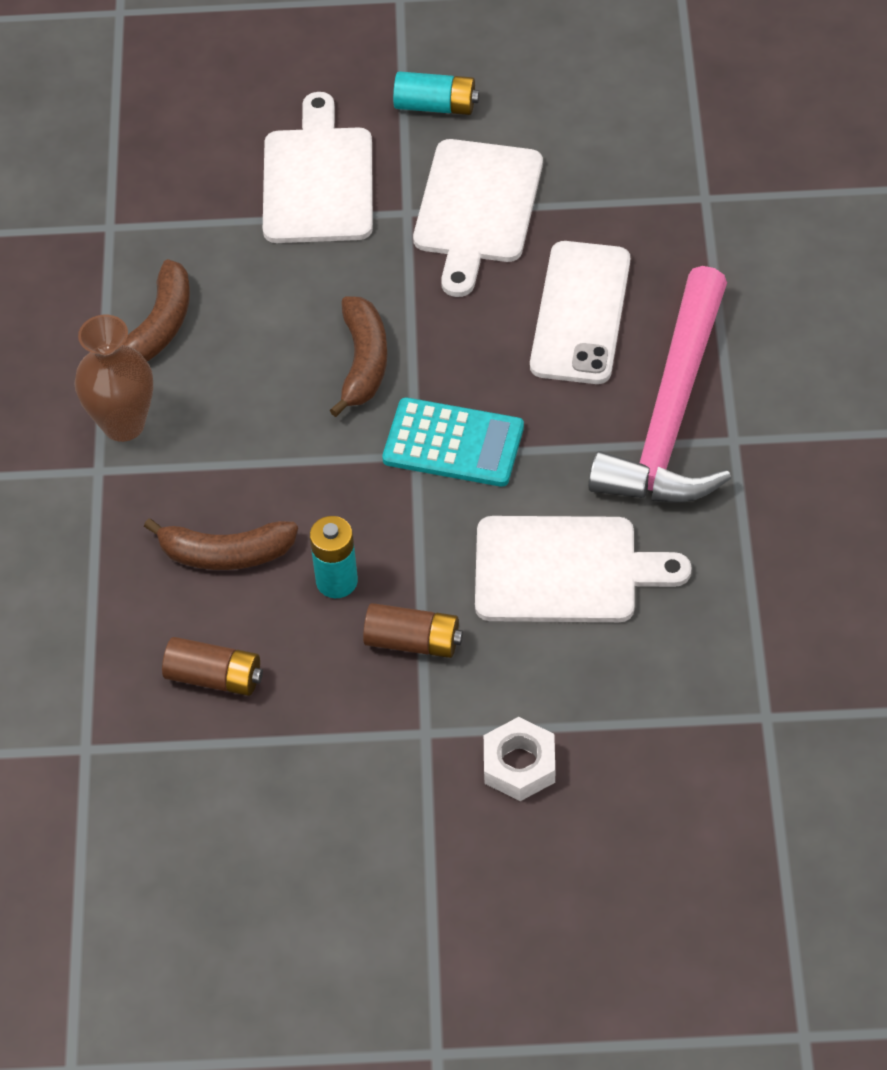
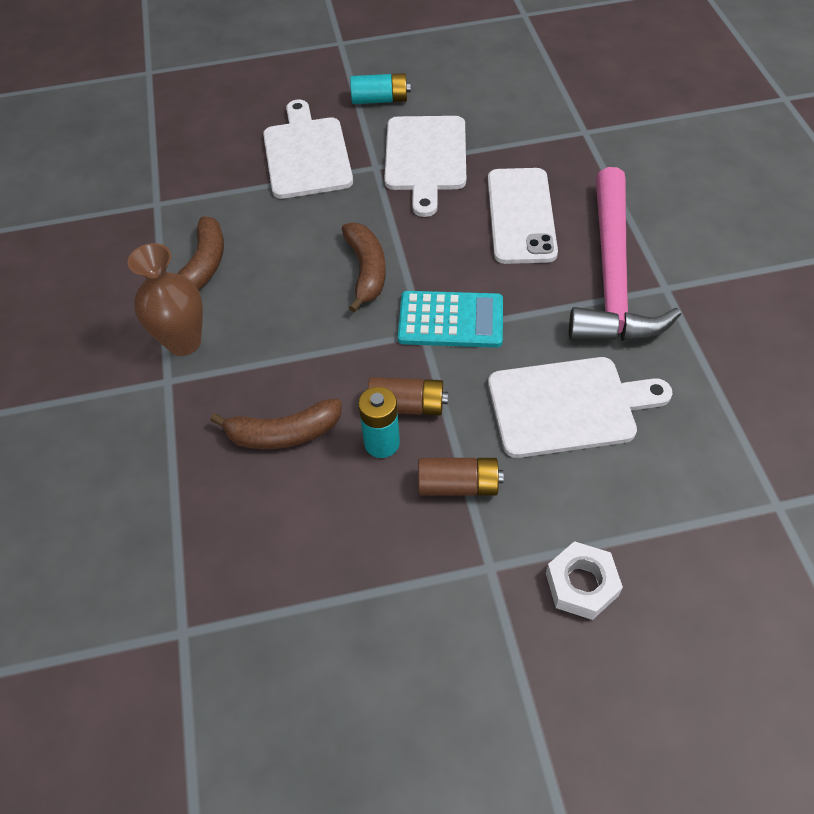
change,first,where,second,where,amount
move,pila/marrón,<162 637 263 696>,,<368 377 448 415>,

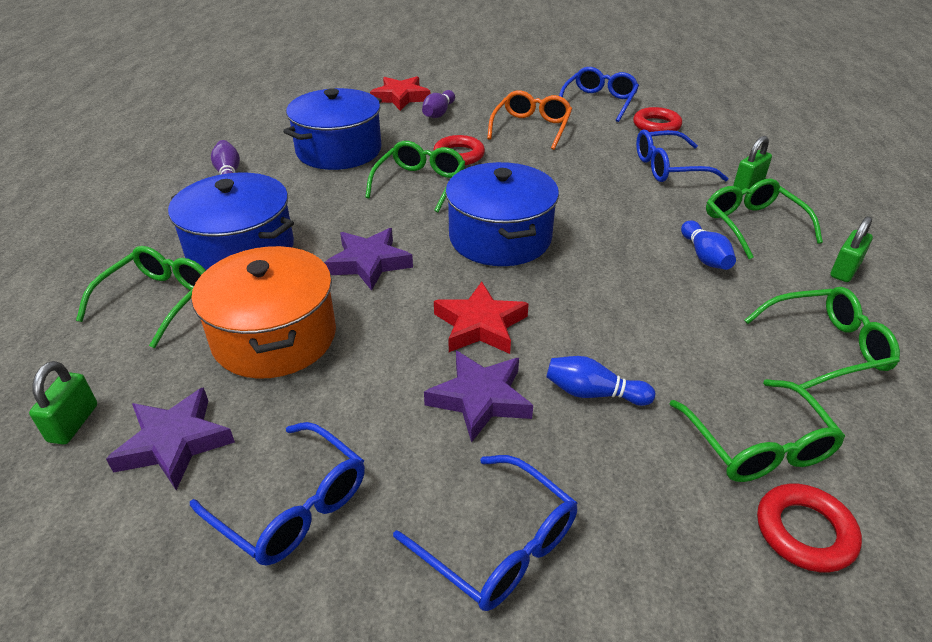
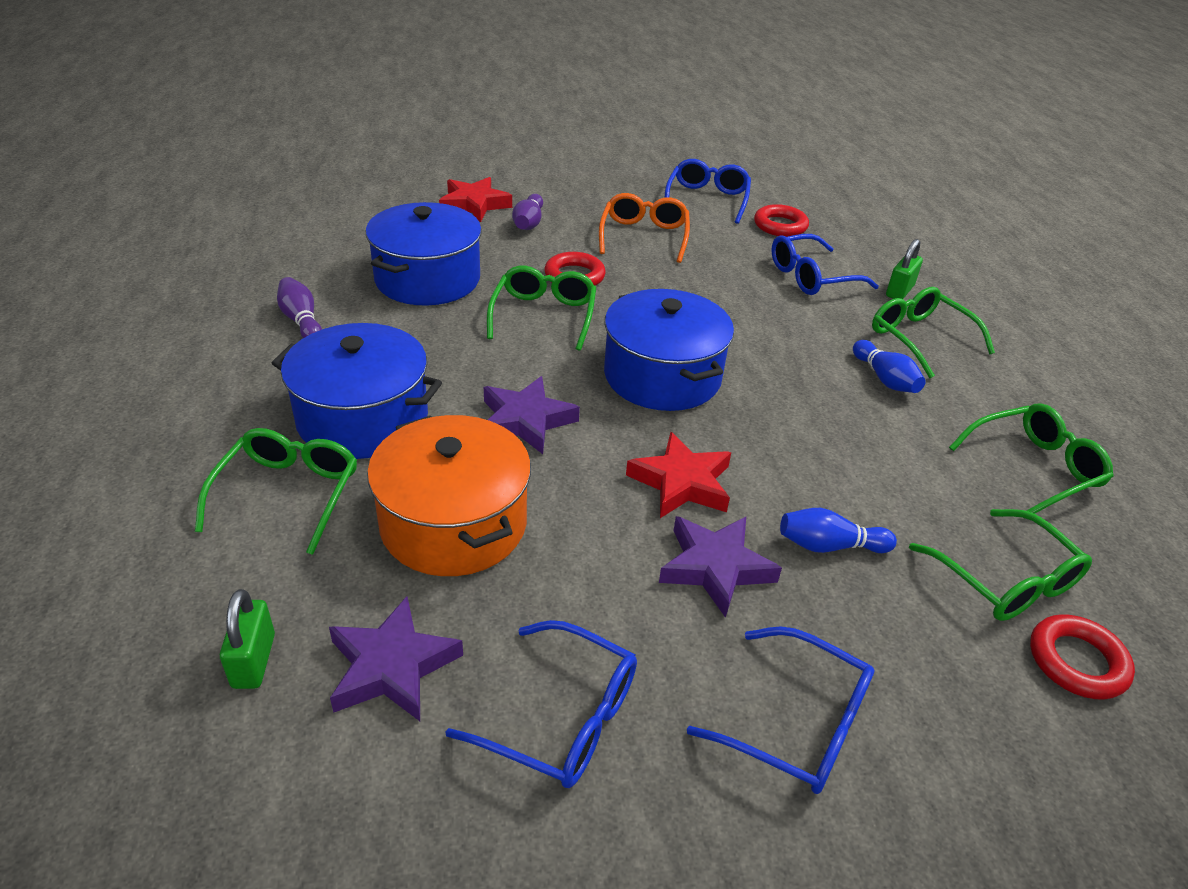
change,first,where,second,where,amount
delete,candado/verde,<831 216 873 282>,,,

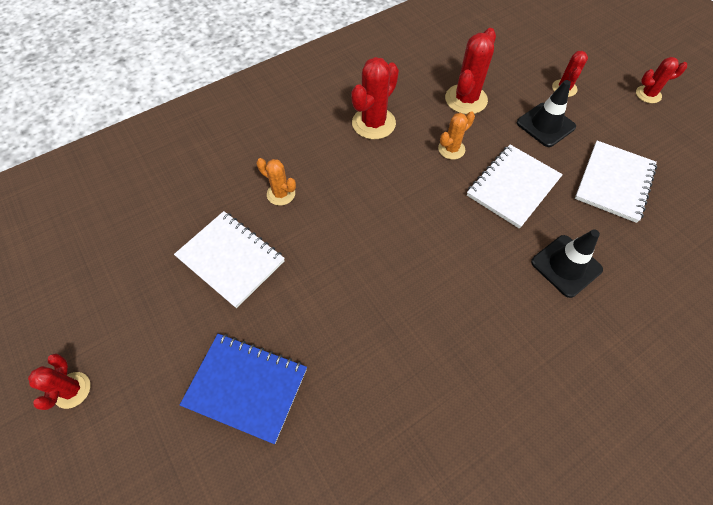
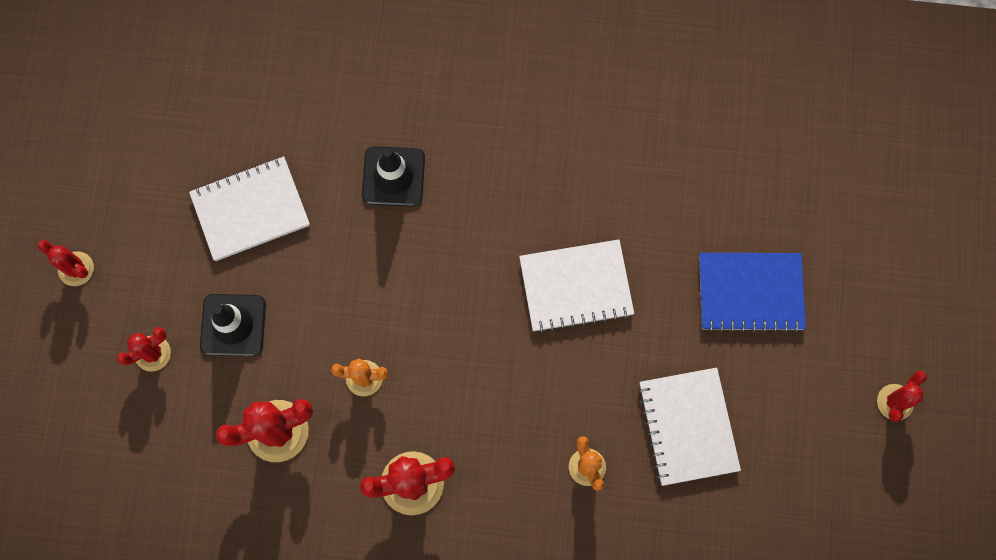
change,first,where,second,where,amount
move,cuaderno/blanco,<467 145 563 229>,,<519 240 634 333>,
rotate,cuaderno/azul,<180 334 307 444>,,<699 253 806 333>,60 degrees counterclockwise

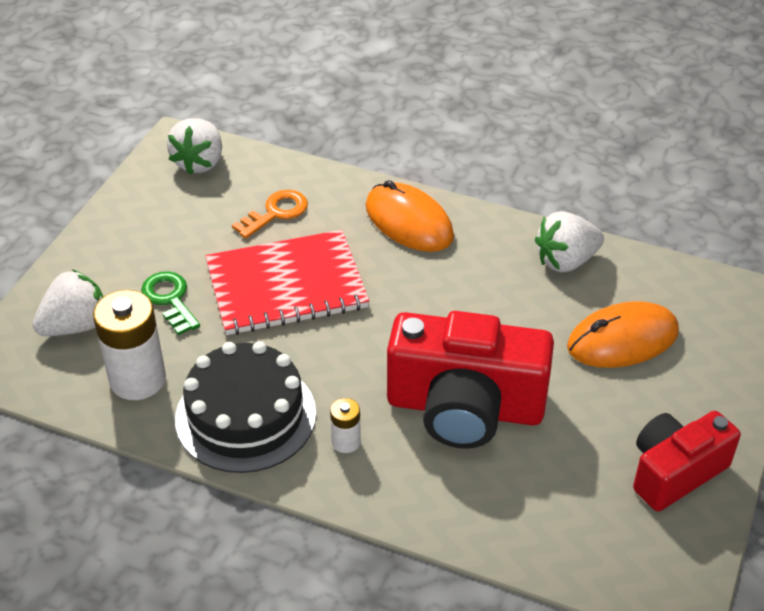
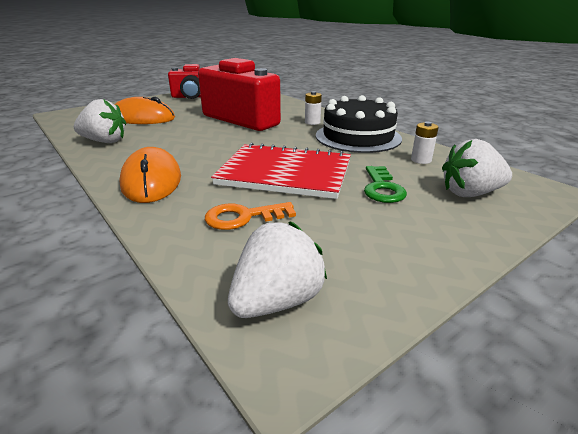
change,first,where,second,where,amount
resize,pila/blanco,<93 290 166 400>,,<411 122 439 164>,x0.49

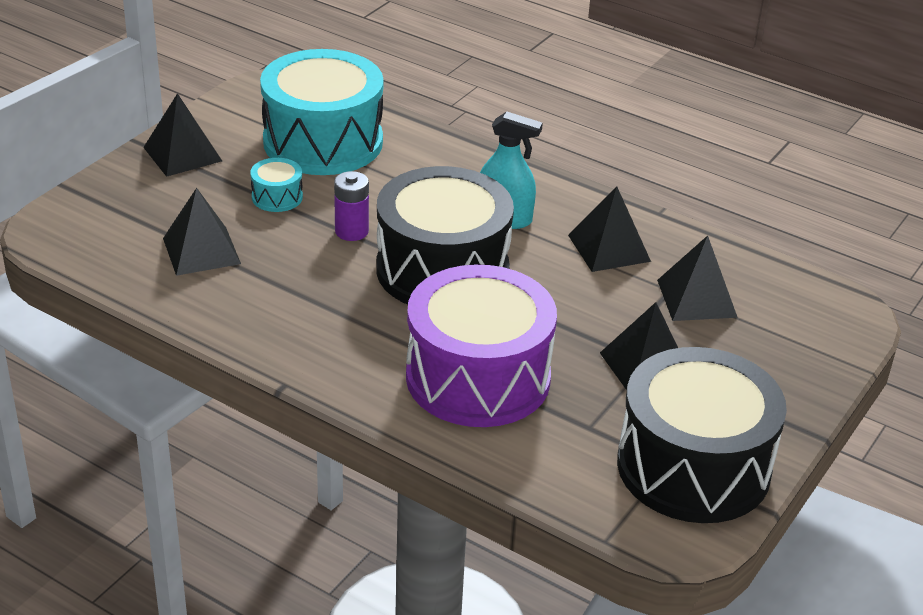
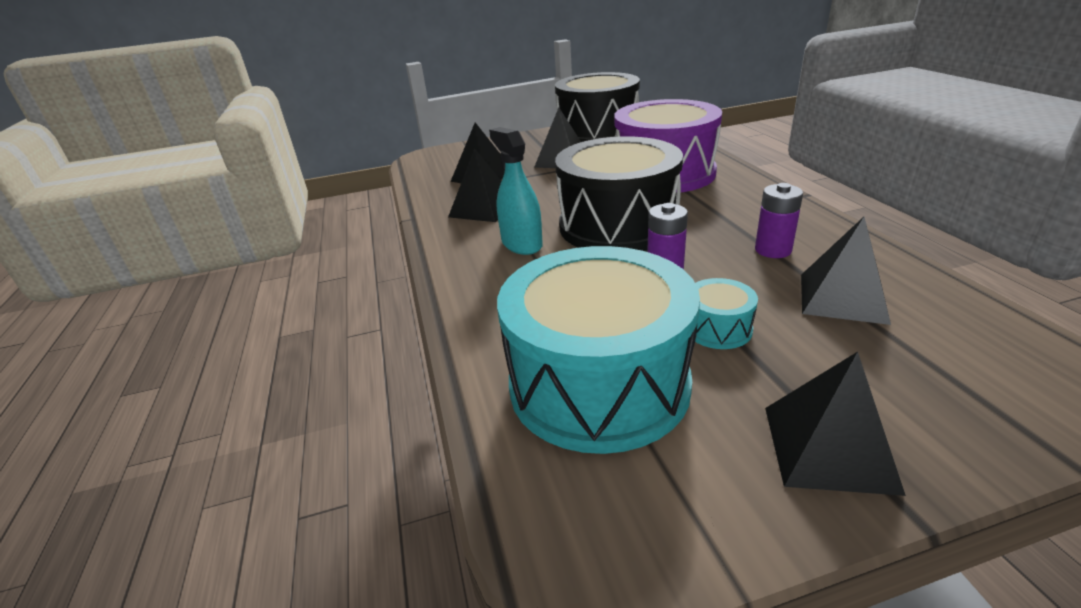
change,first,where,second,where,amount
insert,,,pila/morado,<755 183 803 258>,

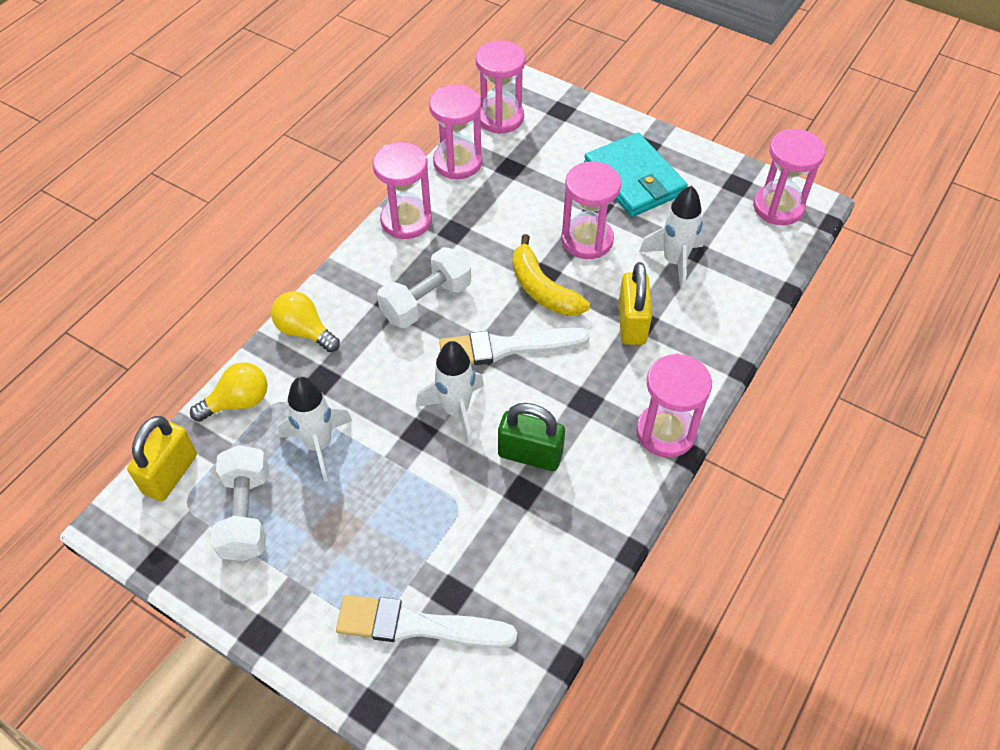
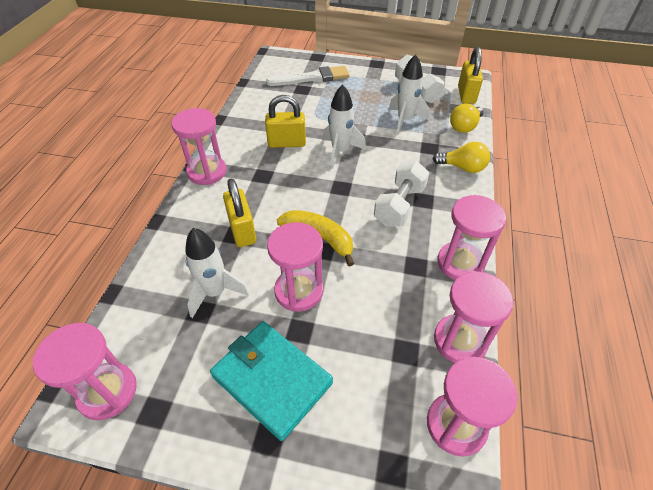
change,first,where,second,where,amount
delete,pincel/blanco,<439 327 589 365>,,,
recolor,candado/verde,<498 403 565 471>,candado/amarillo,<265 95 306 148>,

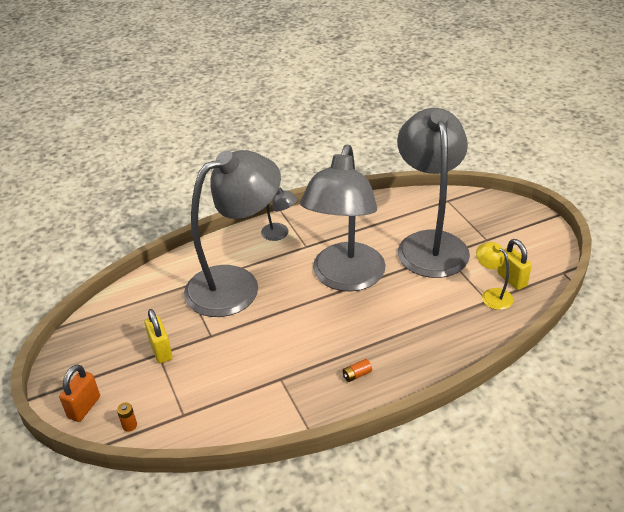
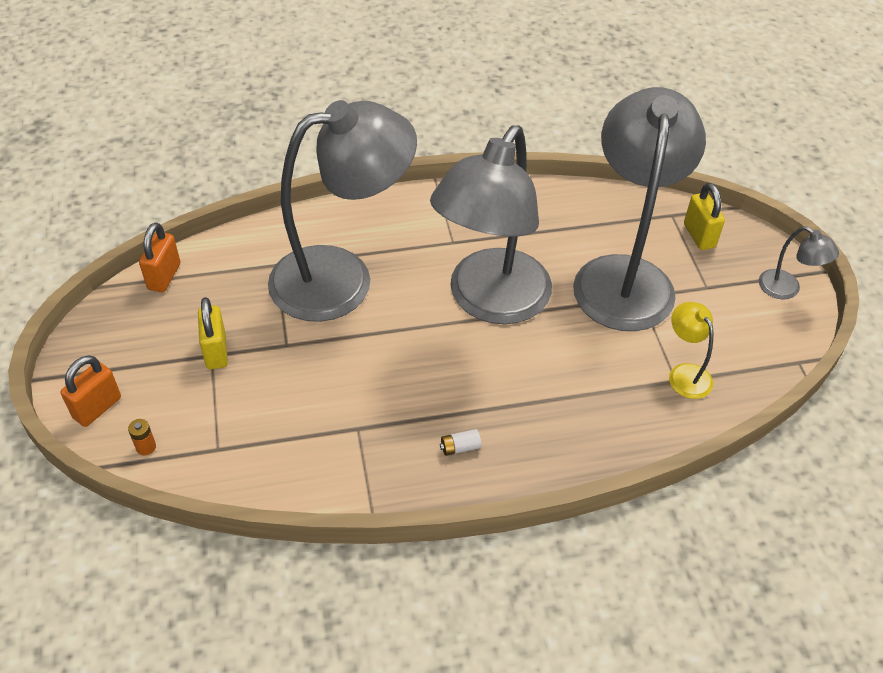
change,first,where,second,where,amount
move,lámpara/gris,<261 187 298 241>,,<759 226 839 300>,
move,candado/amarillo,<497 239 532 290>,,<684 183 725 250>,
recolor,pila/naranja,<343 359 372 382>,pila/blanco,<440 429 481 456>,
insert,,,candado/naranja,<139 222 181 292>,

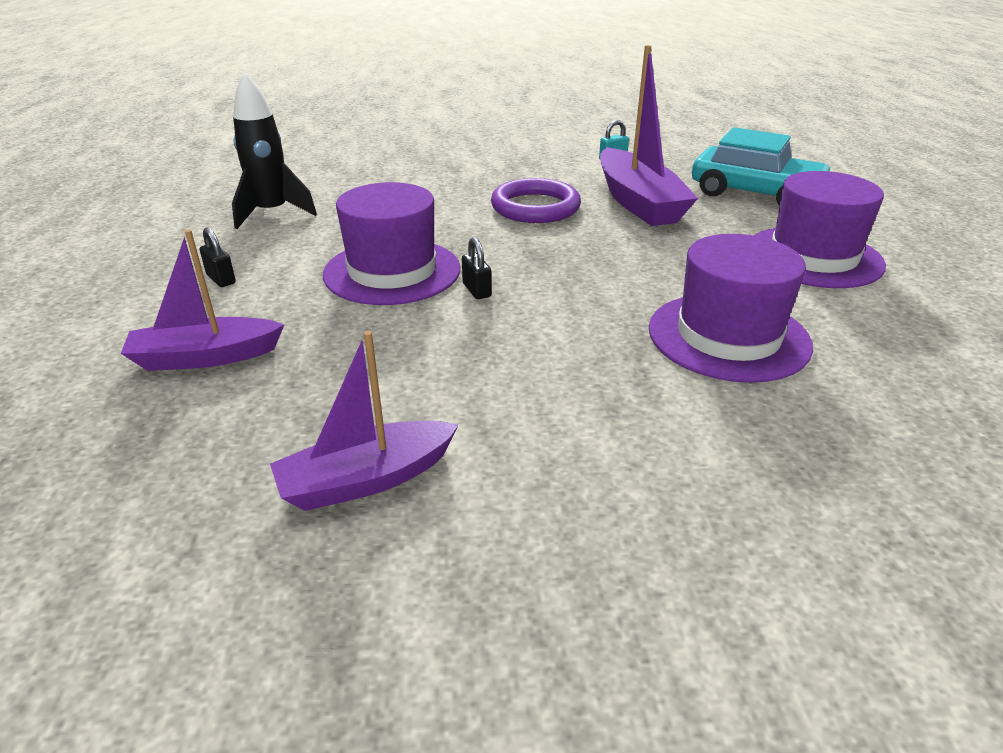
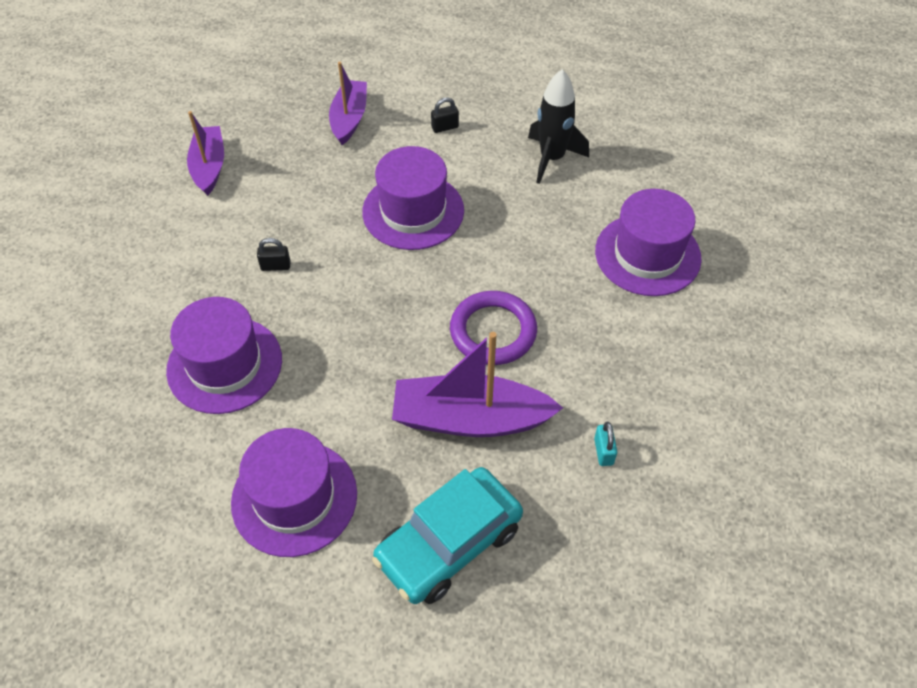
change,first,where,second,where,amount
move,candado/negro,<462 237 492 299>,,<257 238 291 271>,
insert,,,sombrero/morado,<595 189 702 296>,

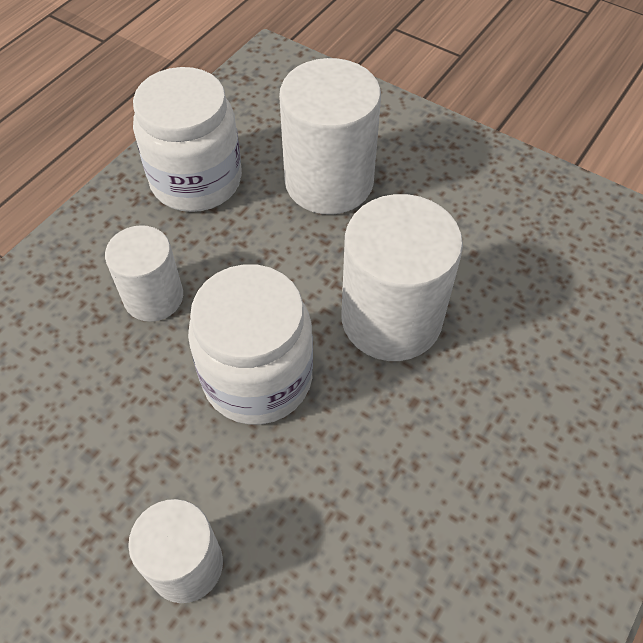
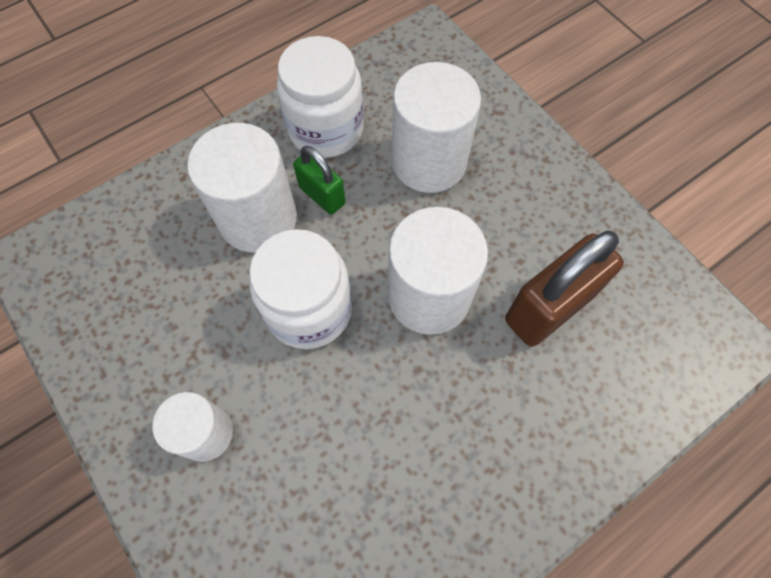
change,first,where,second,where,amount
resize,cilindro/blanco,<105 225 183 322>,,<187 123 297 253>,x1.66
insert,,,candado/verde,<293 146 346 215>,
insert,,,candado/marrón,<505 230 624 347>,

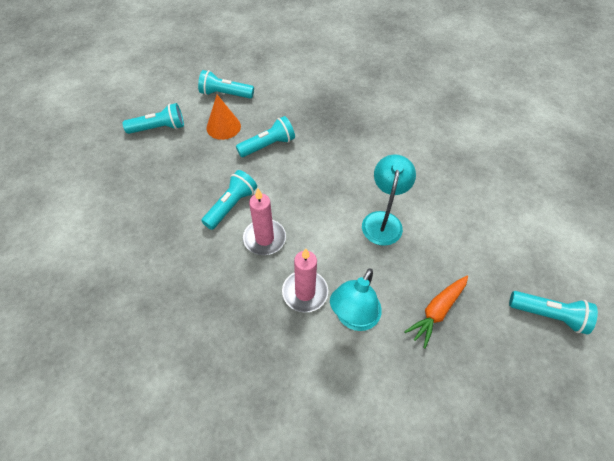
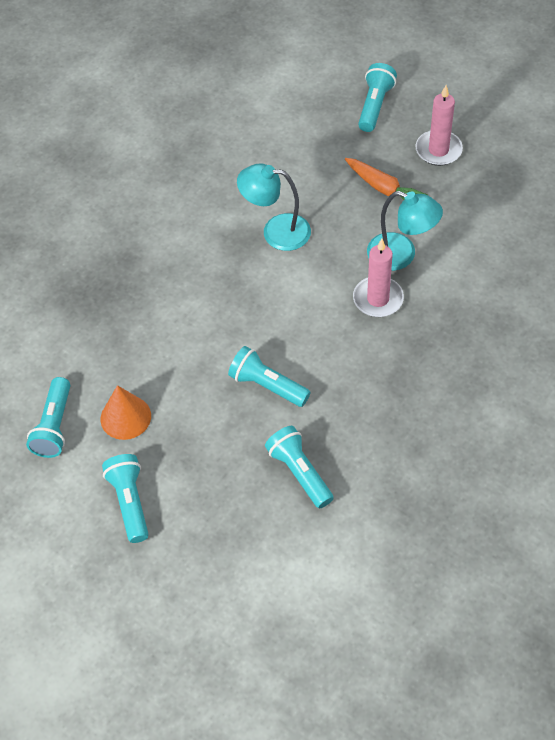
change,first,where,second,where,amount
move,lámpara de mano/turquesa,<236 116 295 157>,,<265 426 334 509>,
move,vela/rosa,<243 188 286 255>,,<415 85 463 166>,

